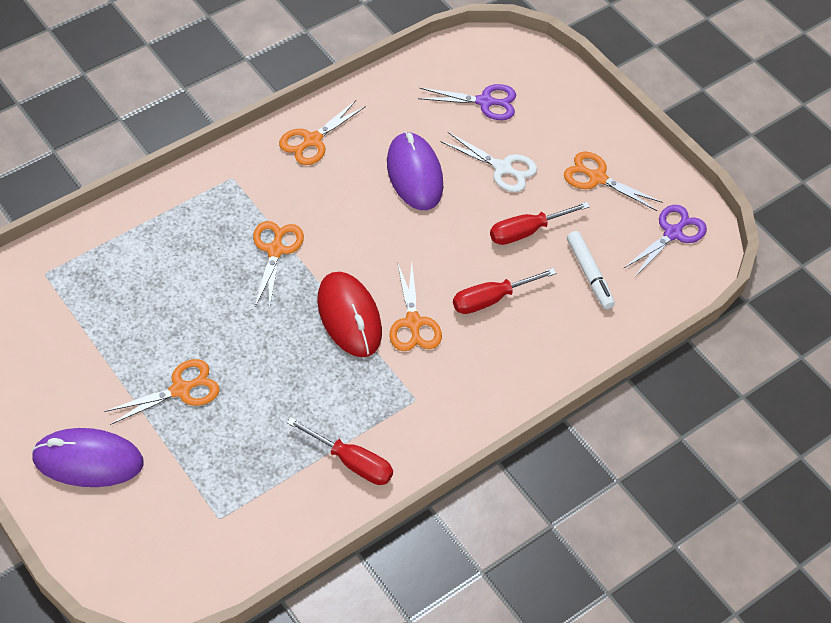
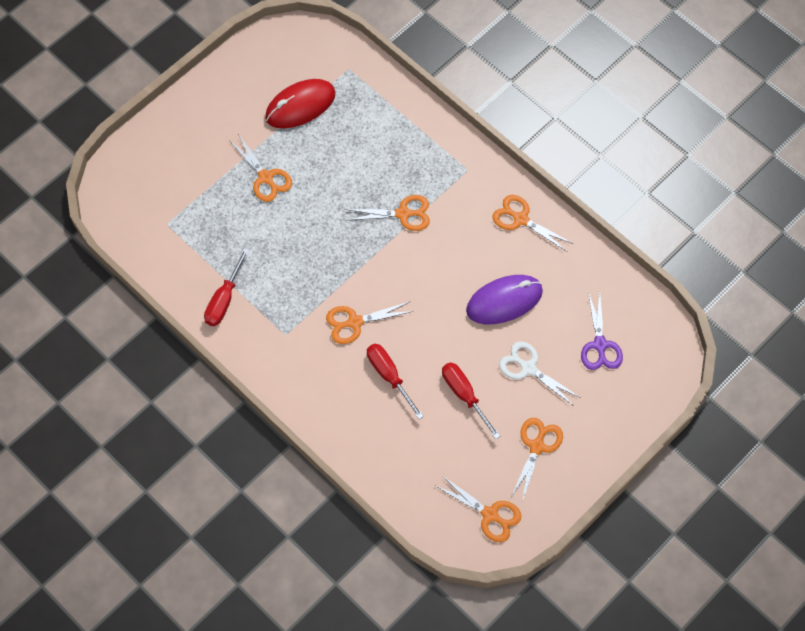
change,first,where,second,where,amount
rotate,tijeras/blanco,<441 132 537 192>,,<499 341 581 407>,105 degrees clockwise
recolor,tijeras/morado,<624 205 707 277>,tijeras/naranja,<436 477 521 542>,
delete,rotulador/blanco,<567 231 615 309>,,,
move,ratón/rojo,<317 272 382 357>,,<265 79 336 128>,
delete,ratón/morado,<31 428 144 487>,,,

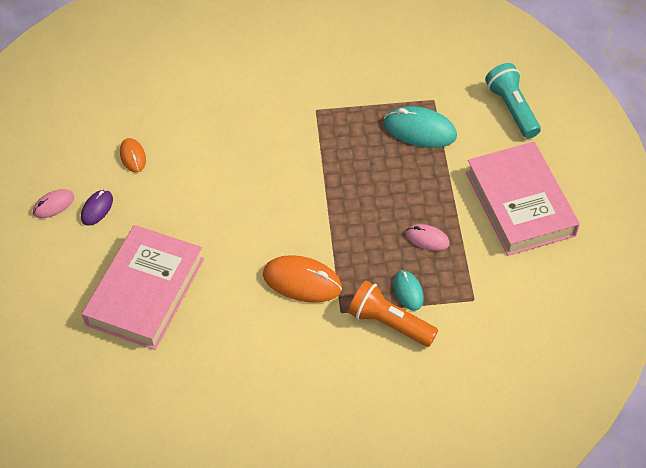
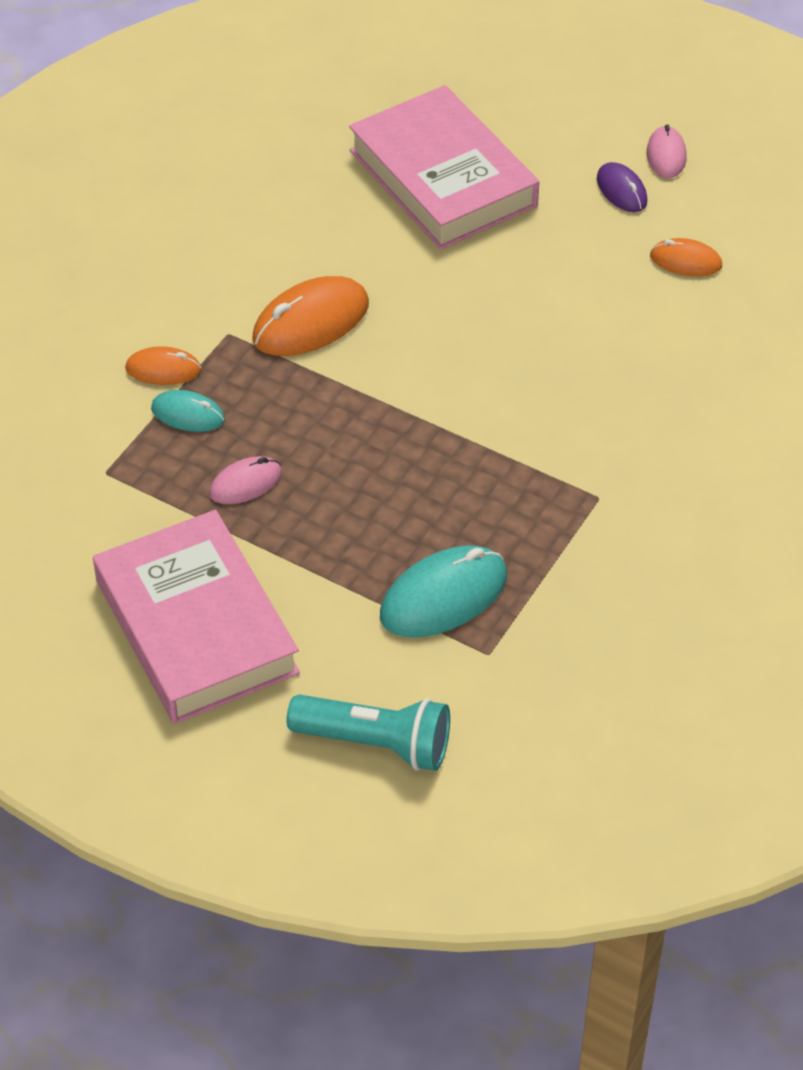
change,first,where,second,where,amount
rotate,libro/rosa,<466 142 580 256>,,<93 510 300 724>,45 degrees clockwise
replace,lámpara de mano/naranja,<348 280 438 347>,ratón/naranja,<125 346 201 385>,

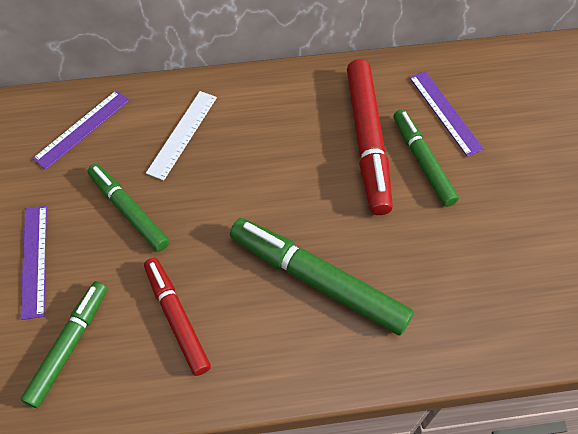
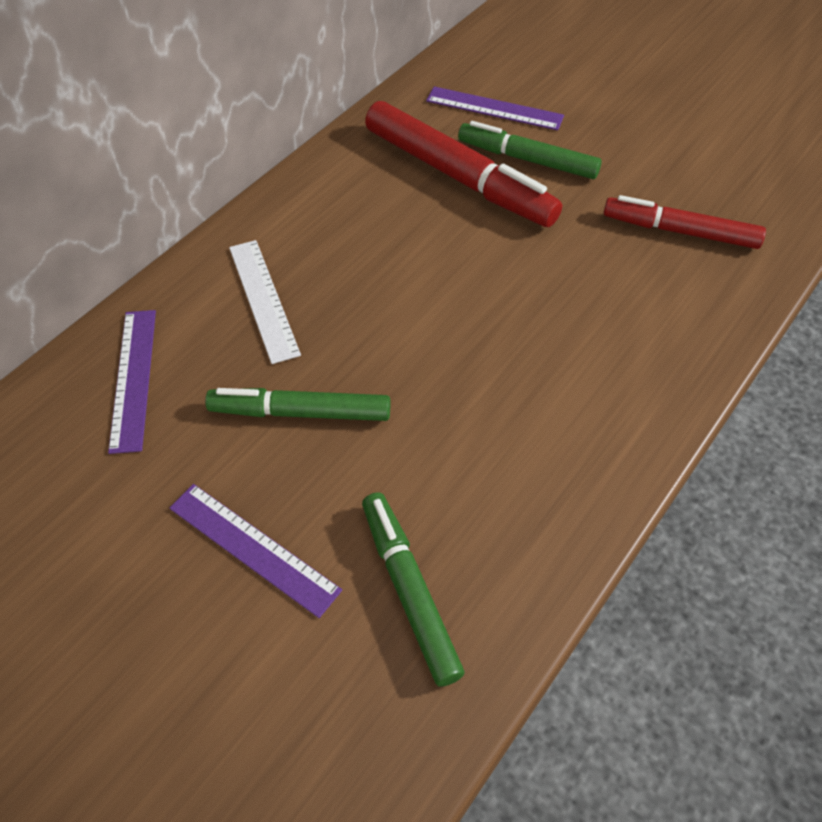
change,first,where,second,where,amount
delete,rotulador/verde,<230 218 414 335>,,,
move,rotulador/rojo,<144 258 211 376>,,<604 195 766 249>,

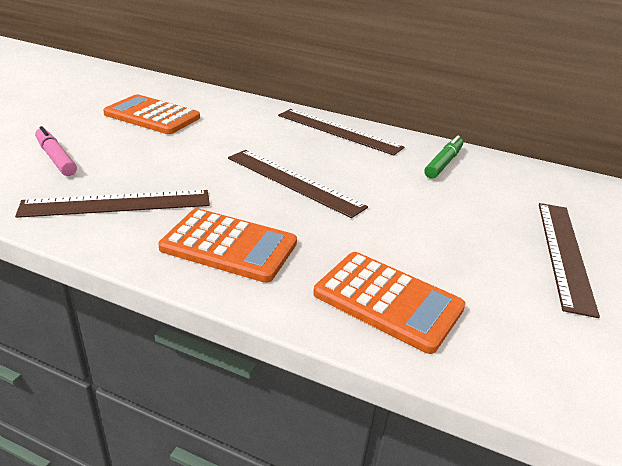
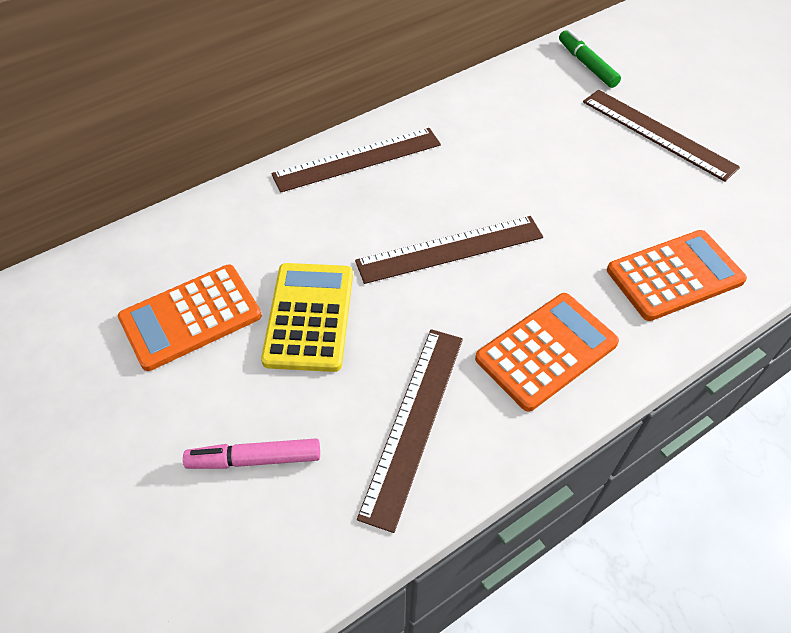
change,first,where,second,where,amount
move,rotulador/verde,<424 136 463 179>,,<559 29 621 88>,
insert,,,calculadora/amarillo,<261 263 353 372>,

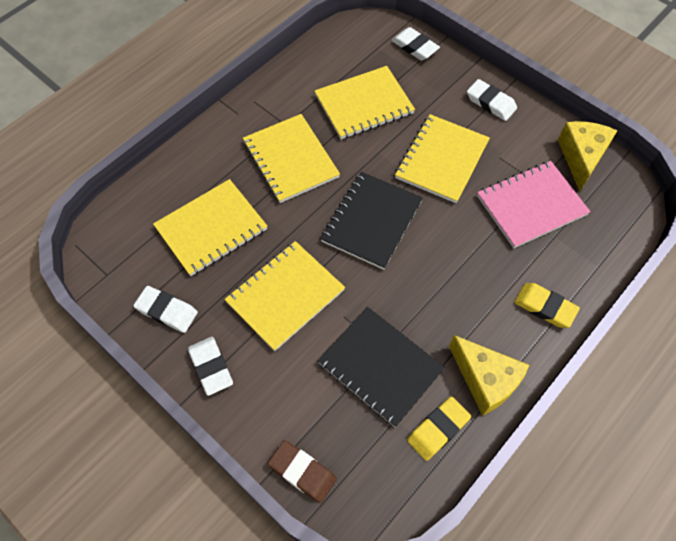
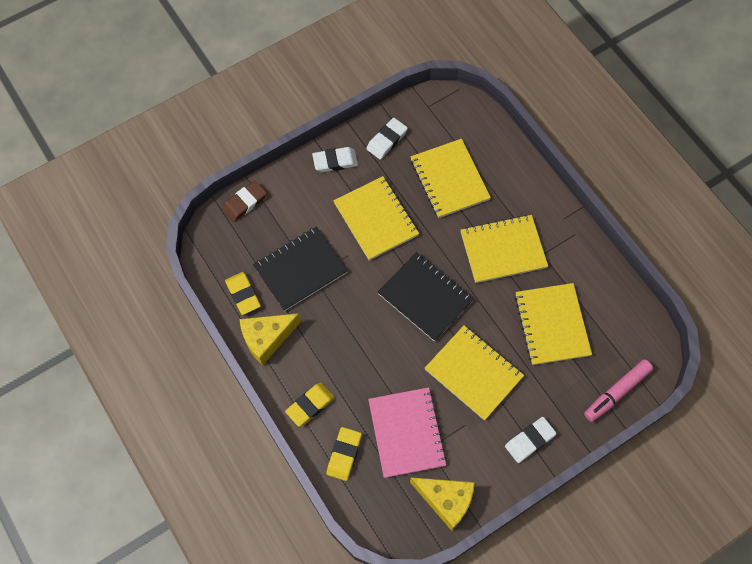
change,first,where,second,where,amount
replace,goma de borrar/blanco,<391 27 440 61>,rotulador/rosa,<584 359 653 422>,
insert,,,goma de borrar/amarillo,<327 427 362 481>,

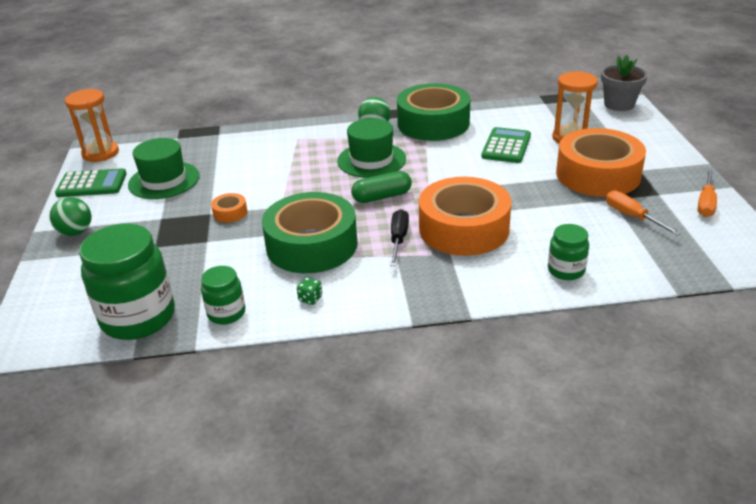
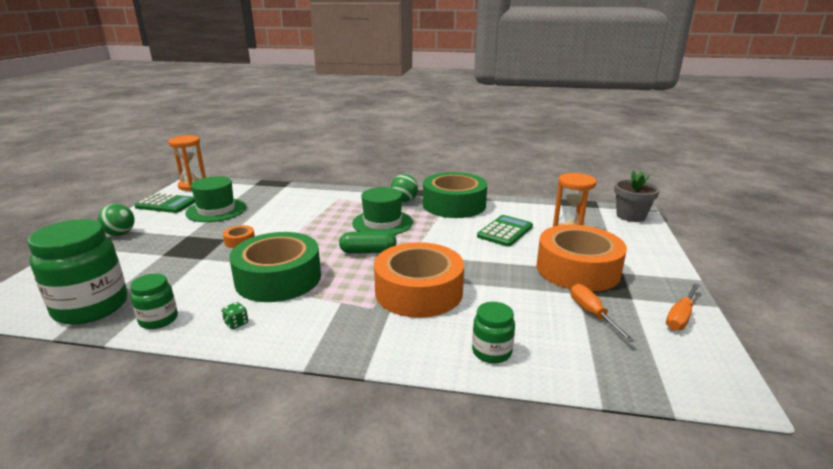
change,first,where,second,where,amount
delete,destornillador/negro,<390 209 409 266>,,,

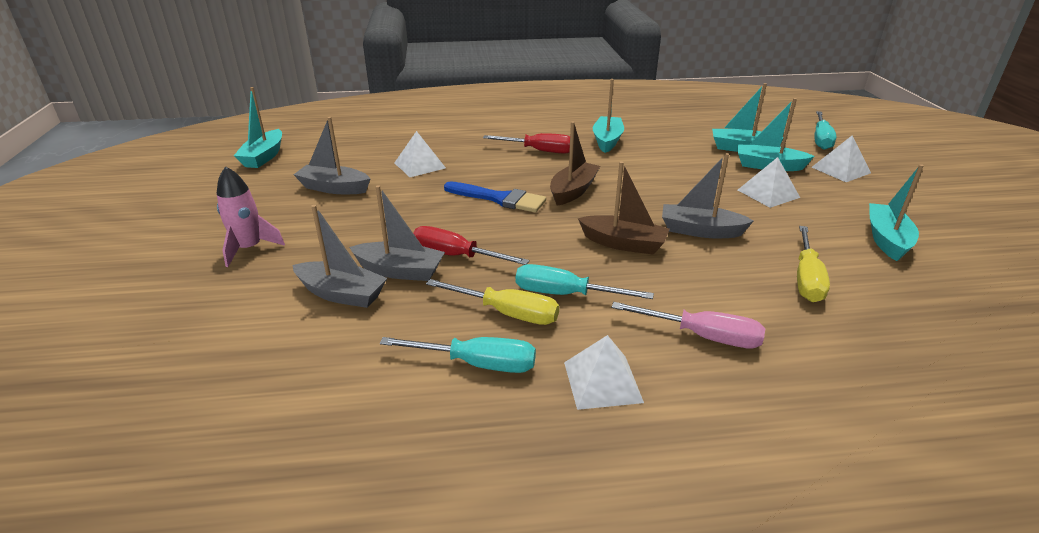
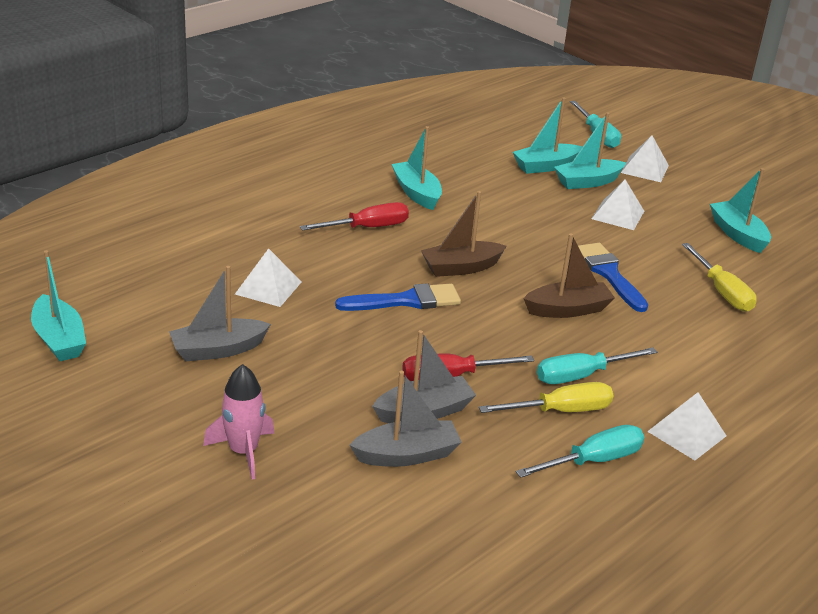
change,first,where,second,where,amount
rotate,barco/marrón,<550 121 600 206>,,<421 191 507 277>,105 degrees counterclockwise
replace,barco/gris,<662 153 754 238>,pincel/azul,<578 243 648 312>,
delete,destornillador/rosa,<611 302 765 349>,,,

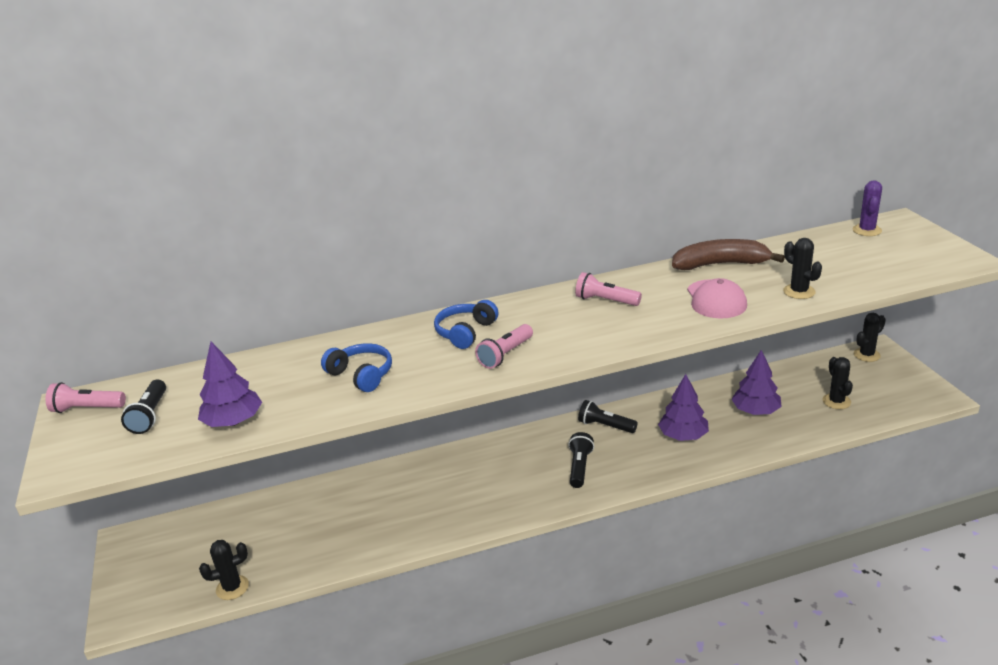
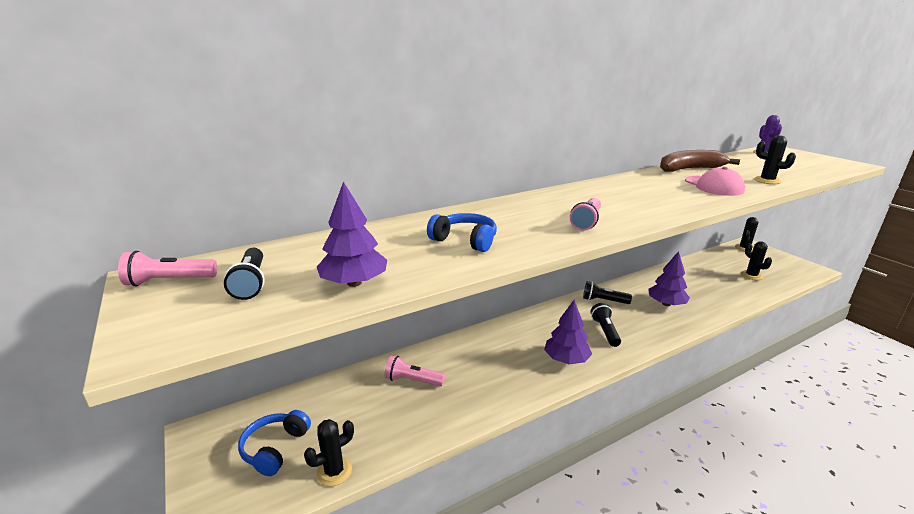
change,first,where,second,where,amount
move,lámpara de mano/rosa,<575 272 642 306>,,<385 355 445 387>,
move,auriculares/azul,<434 300 499 349>,,<238 410 311 476>,
move,árbol/morado,<732 350 782 415>,,<544 300 592 364>,

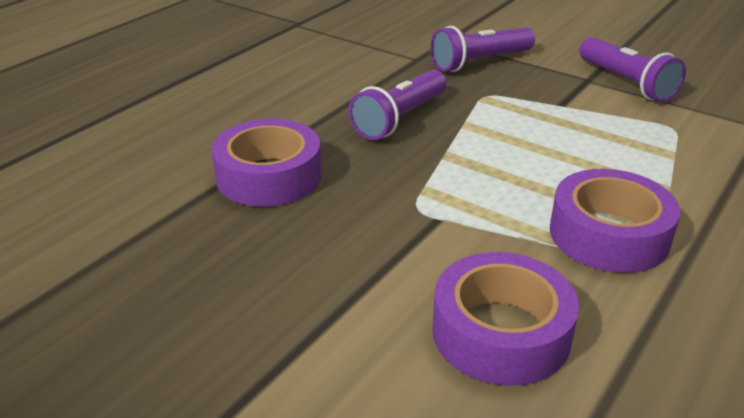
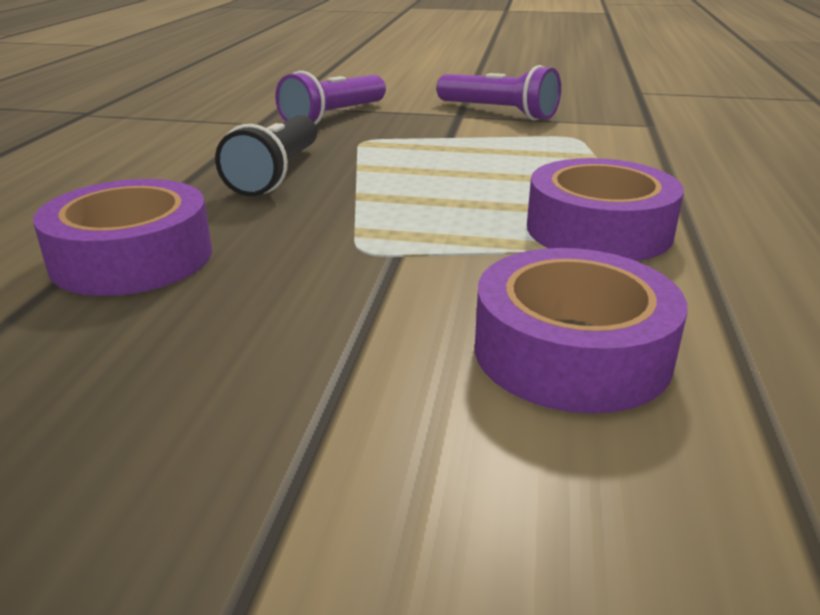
change,first,where,second,where,amount
recolor,lámpara de mano/morado,<348 70 446 140>,lámpara de mano/negro,<215 115 317 196>,

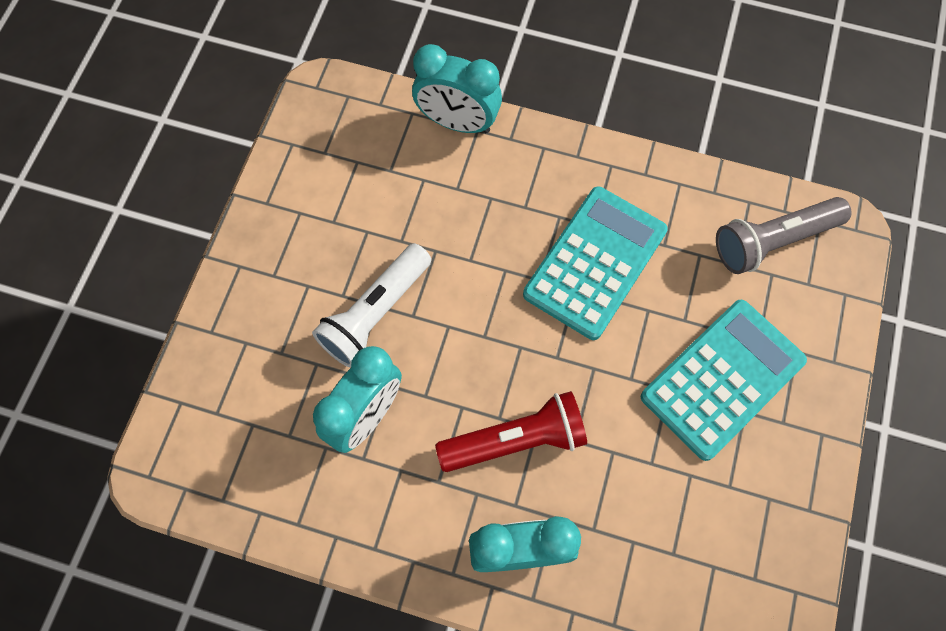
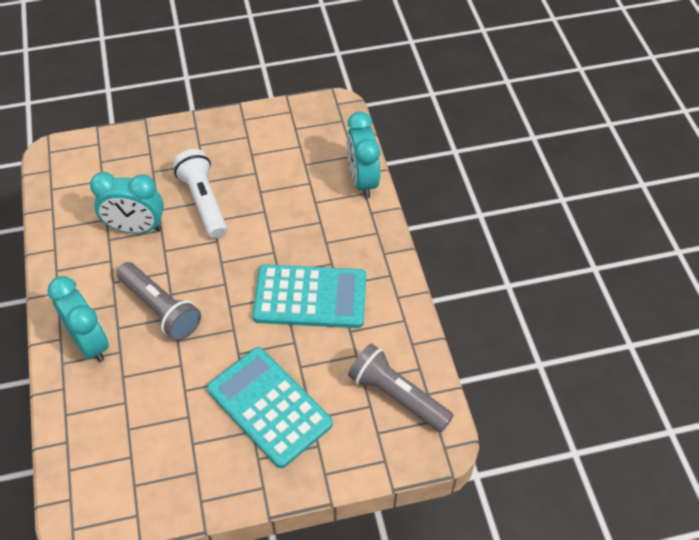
change,first,where,second,where,amount
rotate,lámpara de mano/blanco,<312 243 431 368>,,<173 149 227 239>,60 degrees clockwise
rotate,calculadora/turquesa,<641 300 807 461>,,<207 347 333 468>,150 degrees counterclockwise
recolor,lámpara de mano/rojo,<435 391 587 472>,lámpara de mano/gris,<116 262 201 341>,

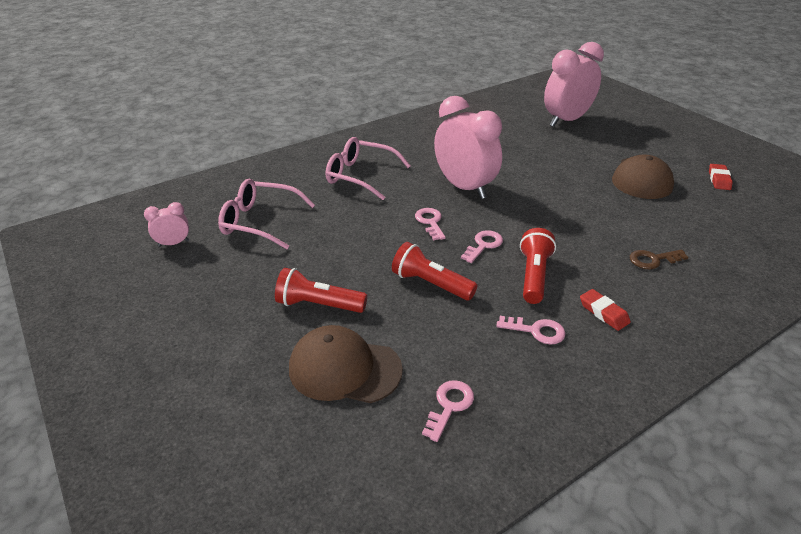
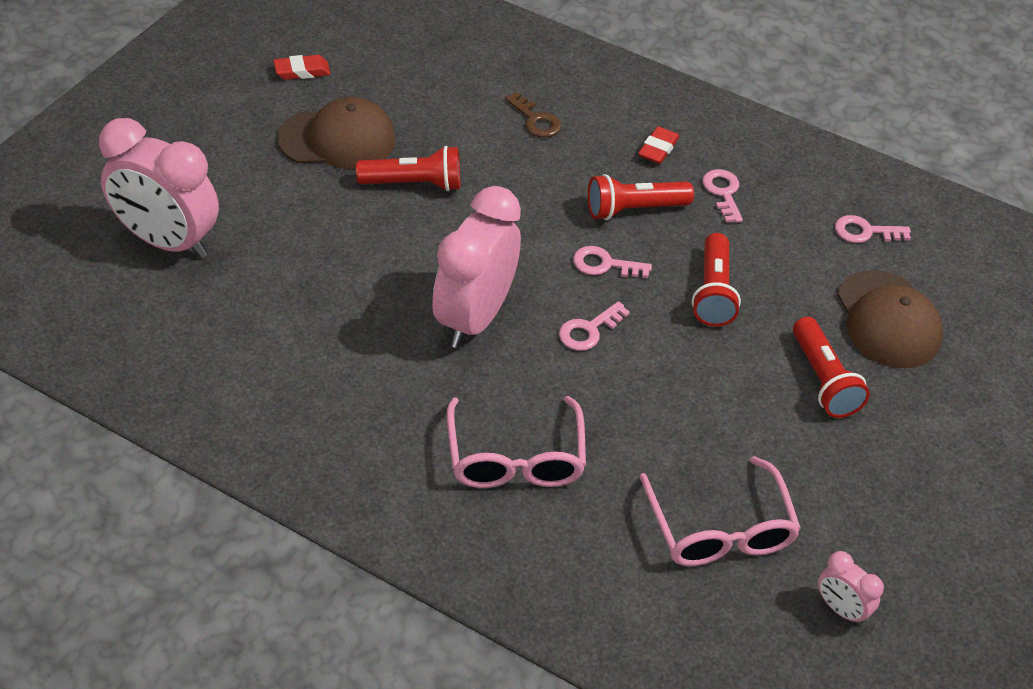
change,first,where,second,where,amount
insert,,,lámpara de mano/rojo,<356 146 460 191>,

